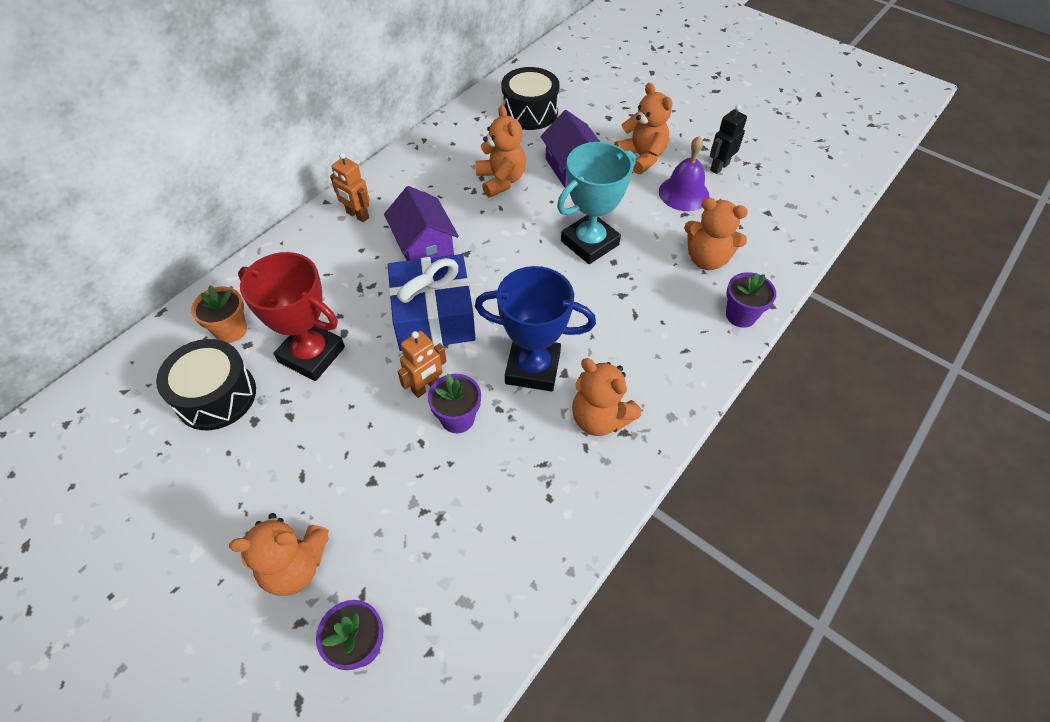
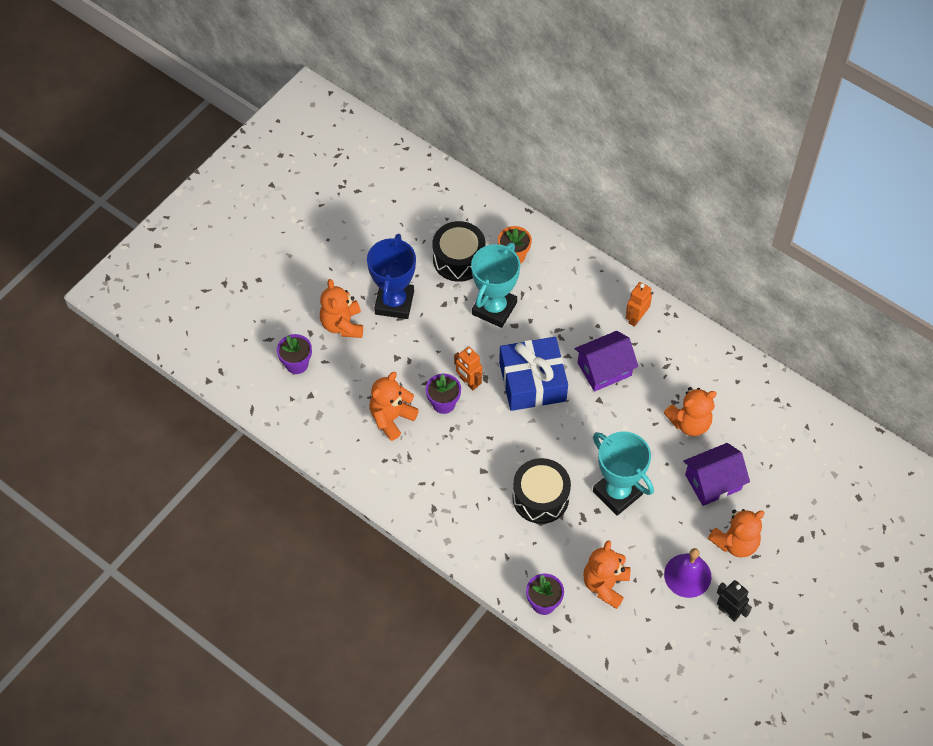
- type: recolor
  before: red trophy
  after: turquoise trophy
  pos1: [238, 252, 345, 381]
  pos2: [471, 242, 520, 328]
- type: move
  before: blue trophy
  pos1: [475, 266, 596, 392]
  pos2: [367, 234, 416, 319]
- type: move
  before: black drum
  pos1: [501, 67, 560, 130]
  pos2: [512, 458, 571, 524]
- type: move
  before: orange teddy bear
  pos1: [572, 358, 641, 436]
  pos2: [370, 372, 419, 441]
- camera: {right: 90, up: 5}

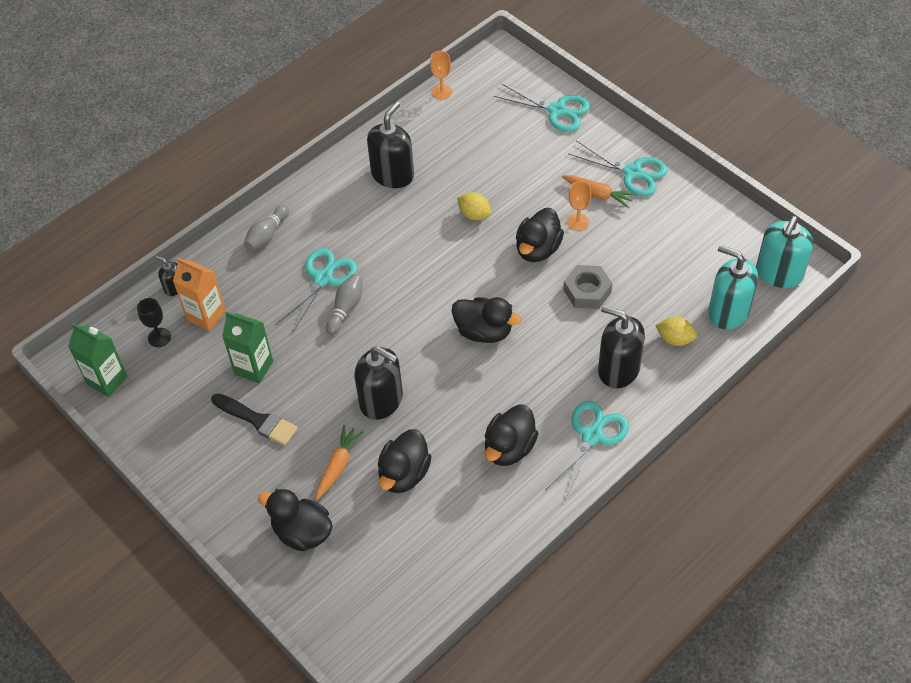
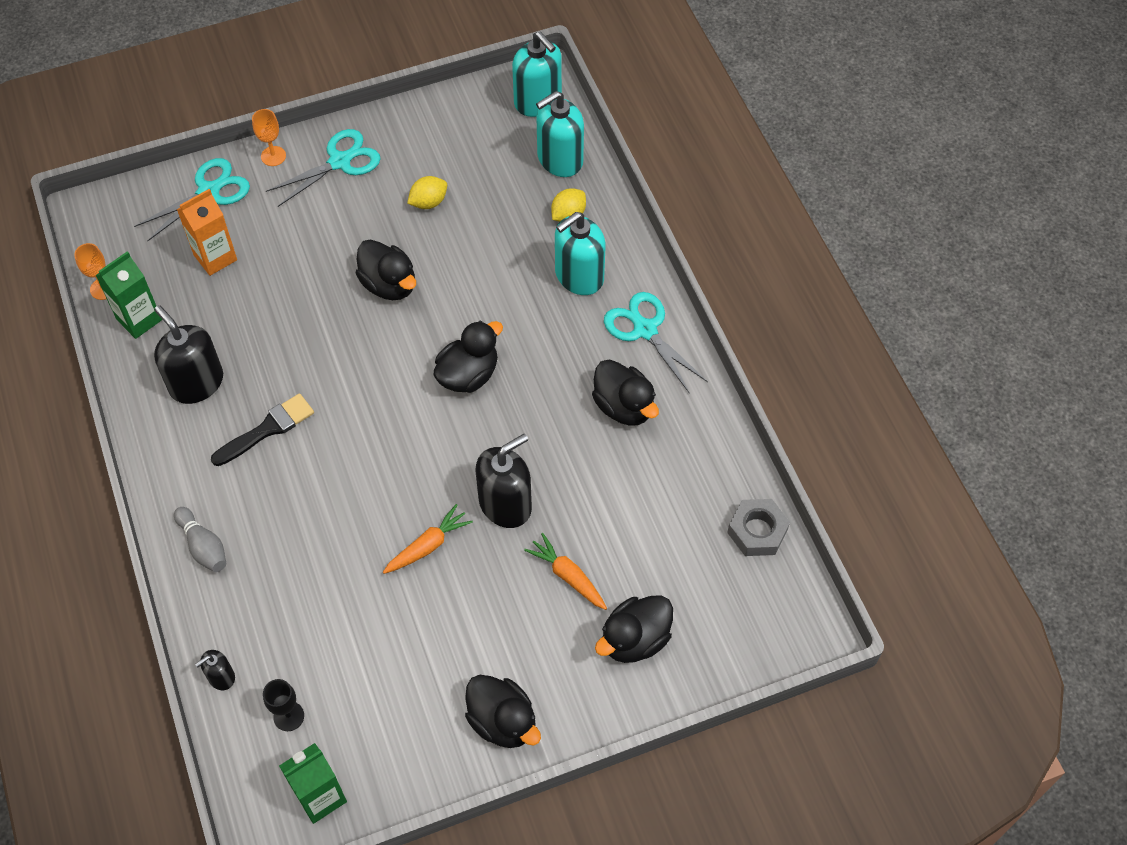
- type: move
  before: orange carton
  pos1: [173, 258, 226, 331]
  pos2: [177, 189, 237, 276]
- type: move
  before: black brush
  pos1: [211, 393, 298, 446]
  pos2: [211, 393, 314, 466]
- type: move
  before: green carton
  pos1: [222, 312, 273, 383]
  pos2: [95, 251, 162, 339]
- type: delete
  before: turquoise scissors
  pos1: [275, 248, 357, 333]
- type: delete
  before: grey bowling pin
  pos1: [326, 274, 363, 335]
- type: move
  before: black duck
  pos1: [378, 429, 432, 493]
  pos2: [465, 675, 541, 748]
- type: move
  before: yellow lemon
  pos1: [457, 192, 491, 220]
  pos2: [407, 176, 447, 209]
- type: move
  before: orange carrot
  pos1: [562, 175, 636, 208]
  pos2: [383, 504, 473, 574]
- type: move
  before: grey nut
  pos1: [563, 265, 612, 309]
  pos2: [727, 499, 790, 556]
- type: move
  before: orange goblet
  pos1: [567, 181, 591, 231]
  pos2: [252, 109, 286, 166]
- type: recolor
  before: black soap dispenser
  after: turquoise soap dispenser
  pos1: [598, 305, 645, 388]
  pos2: [555, 212, 606, 295]
- camera: {right: -70, up: 5}

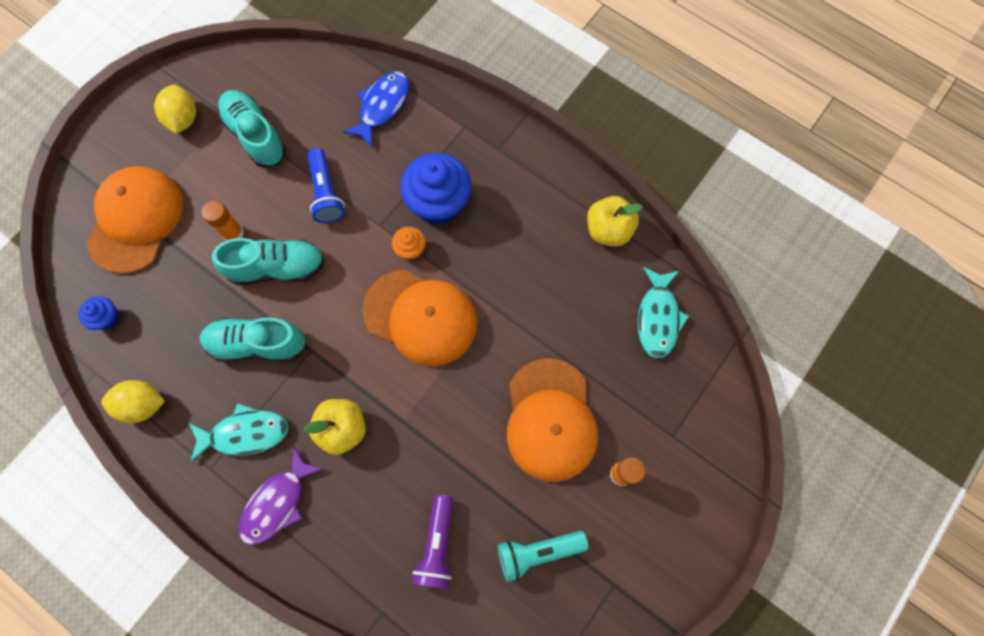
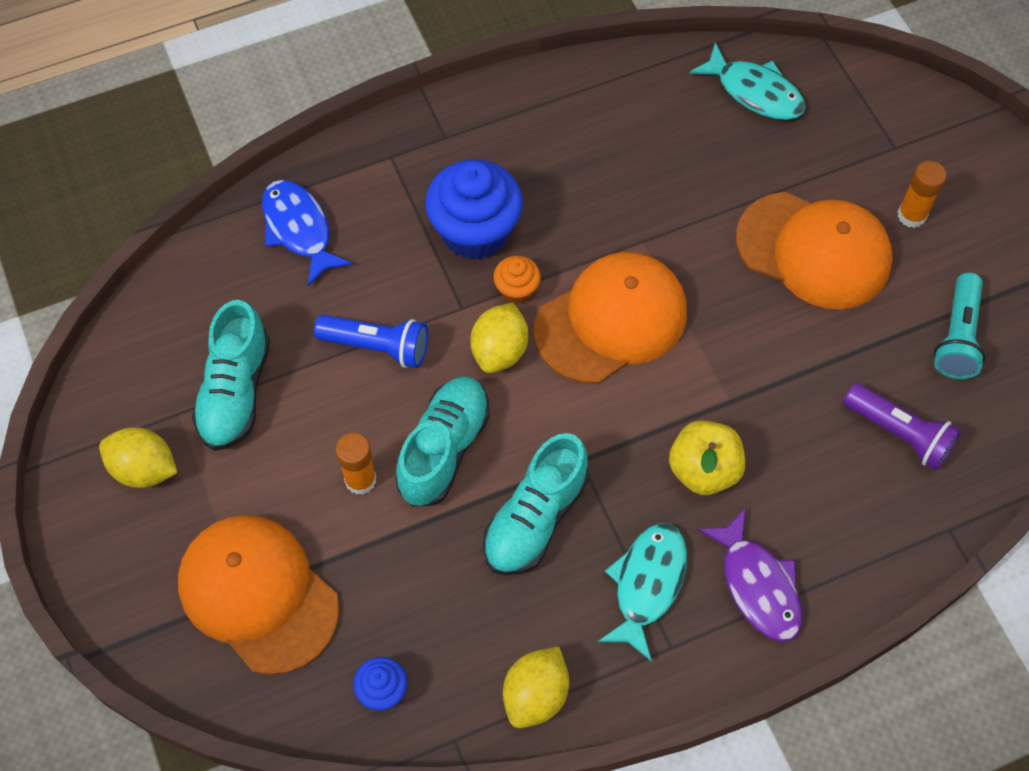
- type: rotate
  before: turquoise shoe
  pos1: [218, 90, 286, 168]
  pos2: [192, 300, 270, 451]
  turn: -75
- type: delete
  before: yellow apple
  pos1: [587, 196, 643, 247]
- type: insert
  after: yellow lemon
  pos2: [471, 302, 528, 373]
- camera: {right: -60, up: -10}

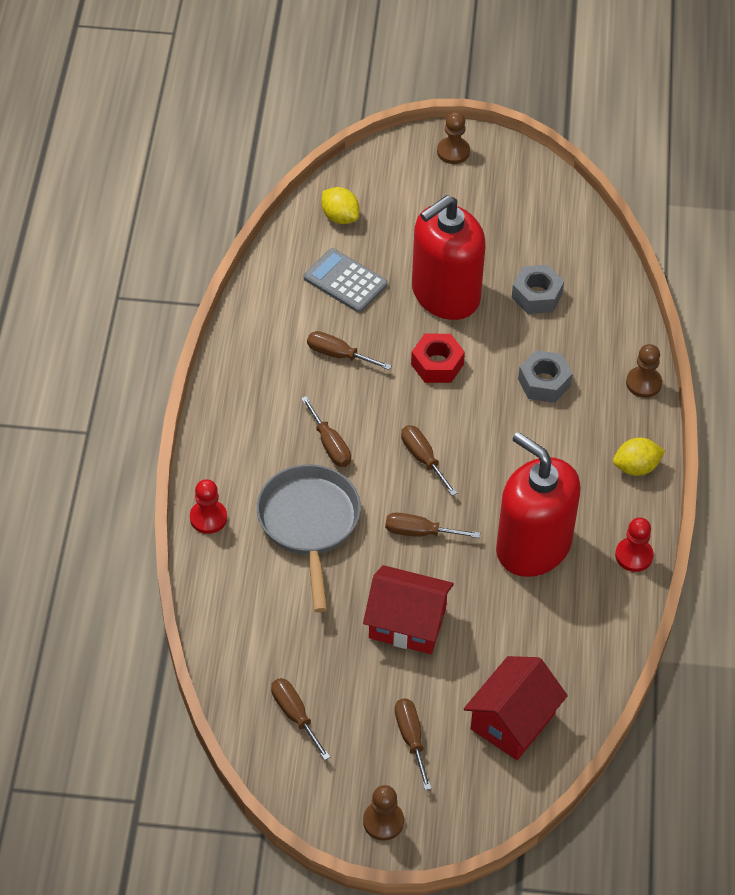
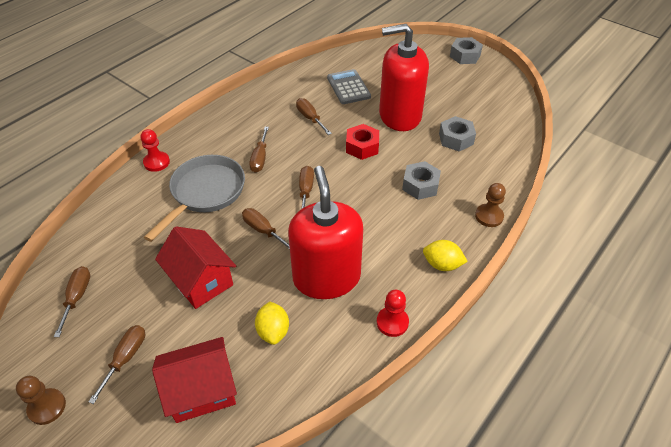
- type: move
  before: yellow lemon
  pos1: [321, 187, 359, 224]
  pos2: [255, 301, 289, 345]
- type: replace
  before: brown pawn
  after: grey nut
  pos1: [437, 112, 470, 164]
  pos2: [450, 37, 483, 64]
- camera: {right: 35, up: -5}

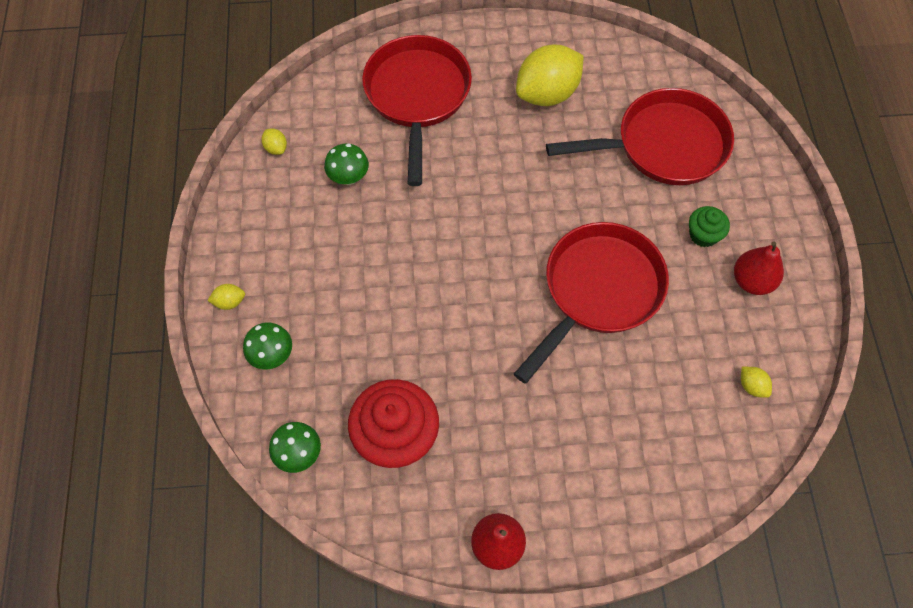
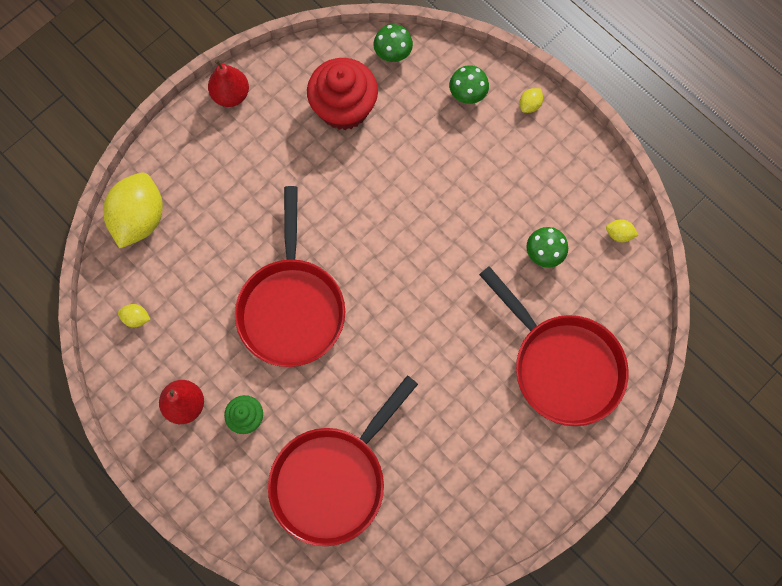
- type: move
  before: yellow lemon
  pos1: [516, 45, 584, 106]
  pos2: [103, 173, 163, 248]
- camera: {right: 140, up: 10}

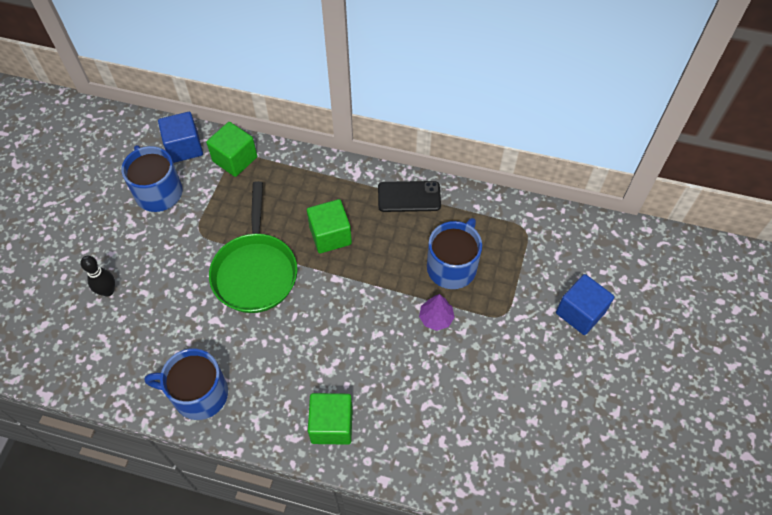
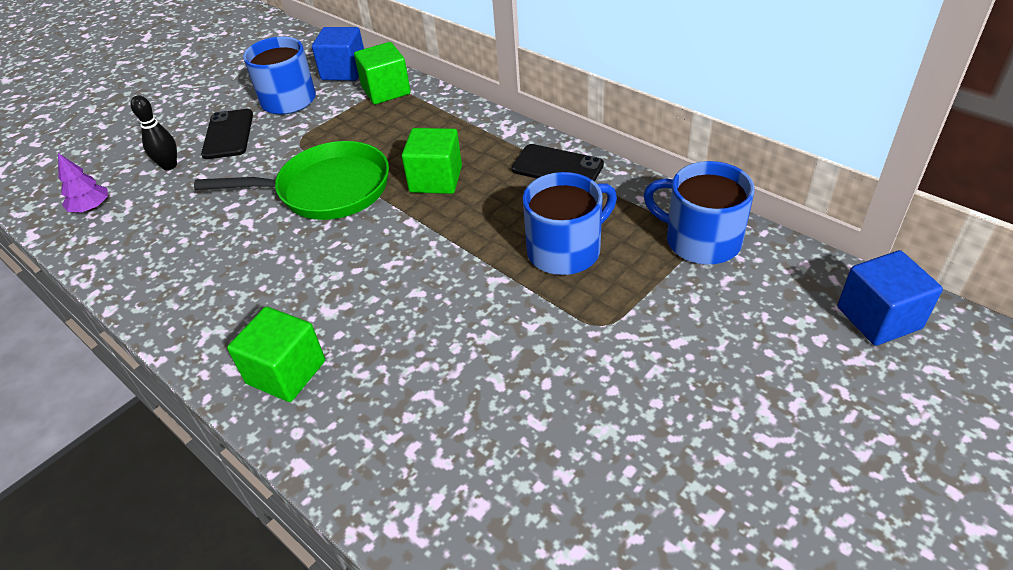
- type: move
  before: blue mug
  pos1: [145, 348, 228, 420]
  pos2: [643, 161, 755, 265]
- type: rotate
  before: green pan
  pos1: [209, 181, 297, 313]
  pos2: [194, 141, 389, 220]
  turn: -120
- type: move
  before: purple tree
  pos1: [419, 294, 455, 331]
  pos2: [58, 153, 108, 212]
- type: move
  before: blue cube
  pos1: [556, 274, 614, 335]
  pos2: [837, 250, 943, 346]
- type: insert
  after: black phone
  pos2: [201, 109, 253, 159]
- camera: {right: 30, up: -15}

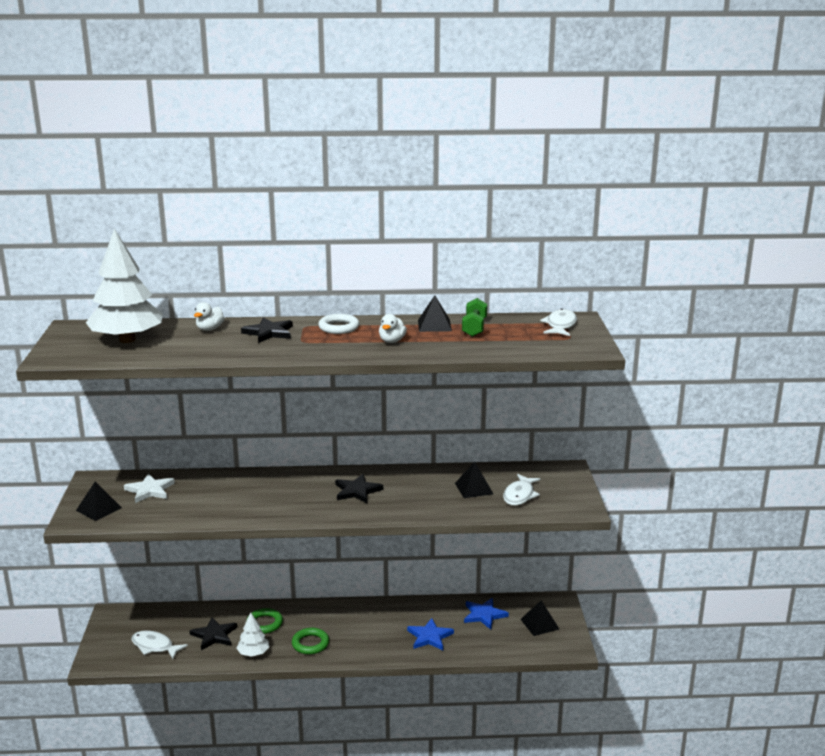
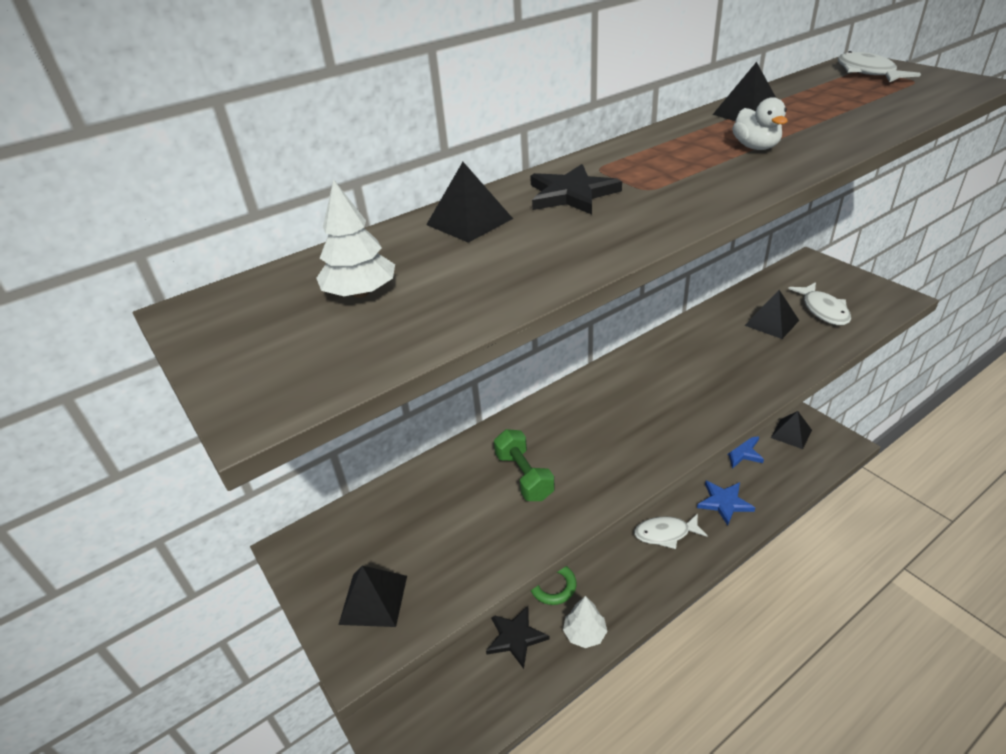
- type: resize
  before: white tree
  pos1: [86, 229, 163, 343]
  pos2: [317, 179, 395, 298]
  scale: 0.48
- type: delete
  before: white star
  pos1: [124, 474, 175, 503]
- type: move
  before: white fish
  pos1: [131, 630, 188, 659]
  pos2: [634, 513, 708, 549]
- type: replace
  before: white duck
  after: black pyramid
  pos1: [194, 302, 224, 331]
  pos2: [426, 162, 513, 243]
- type: delete
  before: green ring
  pos1: [292, 628, 329, 654]
- type: delete
  before: white ring
  pos1: [318, 314, 359, 334]
- type: delete
  before: black star
  pos1: [335, 474, 383, 503]
- type: move
  before: green dumbbell
  pos1: [462, 298, 487, 337]
  pos2: [494, 429, 555, 501]
- camera: {right: -30, up: 15}

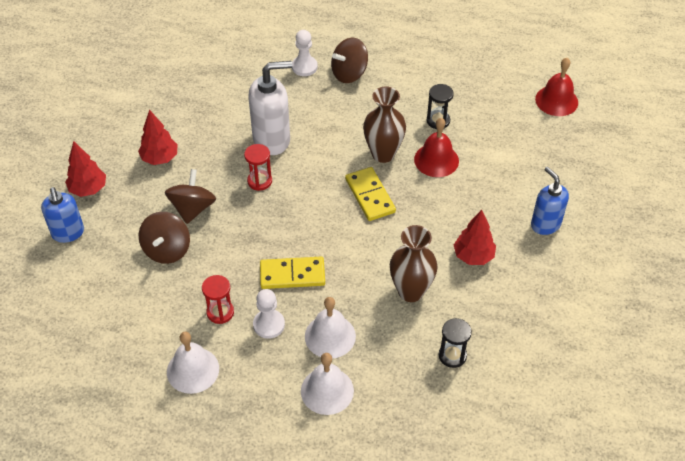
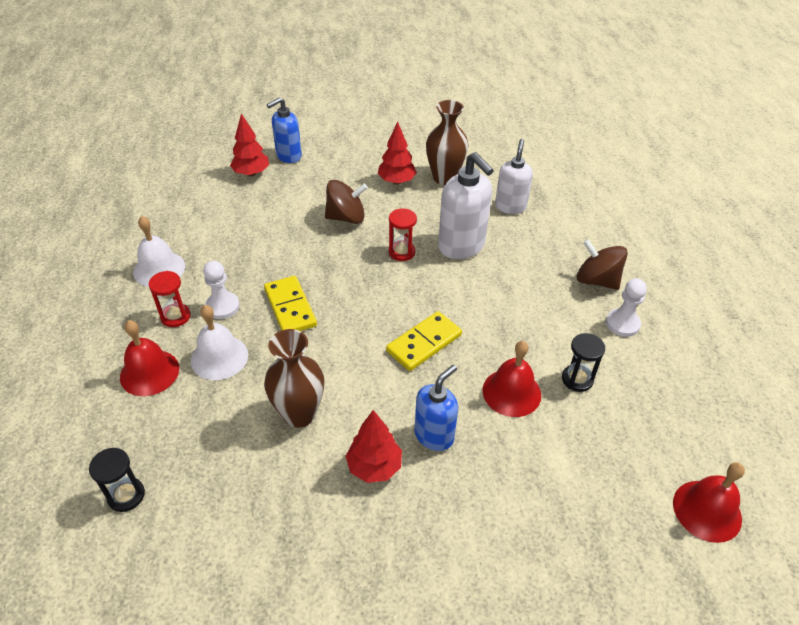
- type: move
  before: red tree
  pos1: [65, 141, 106, 197]
  pos2: [230, 113, 269, 176]
- type: delete
  before: brown spinning top
  pos1: [139, 212, 190, 264]
- type: move
  before: red hourglass
  pos1: [202, 275, 234, 324]
  pos2: [149, 271, 191, 327]
- type: move
  before: white pawn
  pos1: [292, 30, 318, 76]
  pos2: [606, 278, 647, 337]
- type: recolor
  before: white bell
  after: red bell
  pos1: [301, 353, 354, 415]
  pos2: [120, 320, 179, 396]
- type: move
  before: brown vase
  pos1: [363, 86, 406, 163]
  pos2: [426, 100, 468, 185]
- type: move
  before: black hourglass
  pos1: [439, 318, 472, 368]
  pos2: [89, 448, 145, 512]
- type: move
  before: blue soap dispenser
  pos1: [531, 167, 569, 235]
  pos2: [415, 365, 458, 451]
- type: insert
  after: white soap dispenser
  pos2: [495, 139, 533, 214]
- camera: {right: 70, up: -5}

